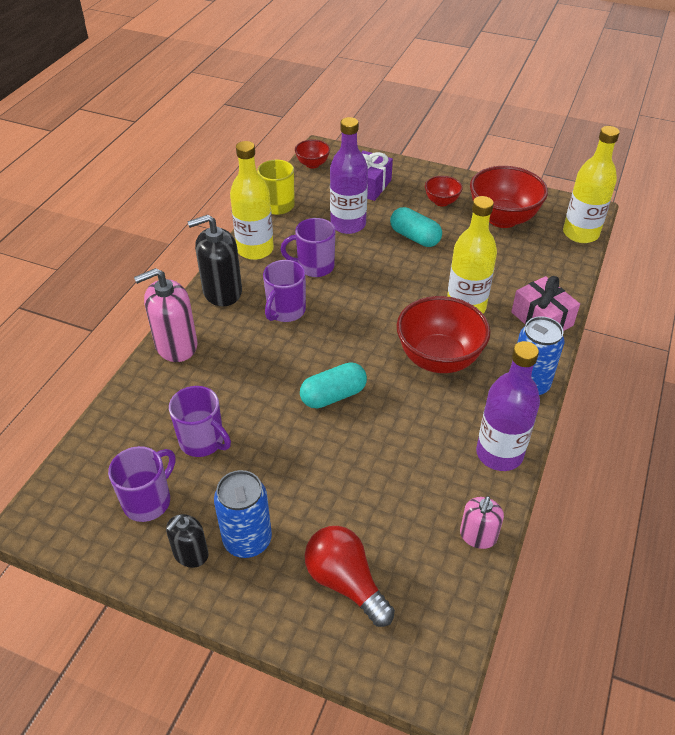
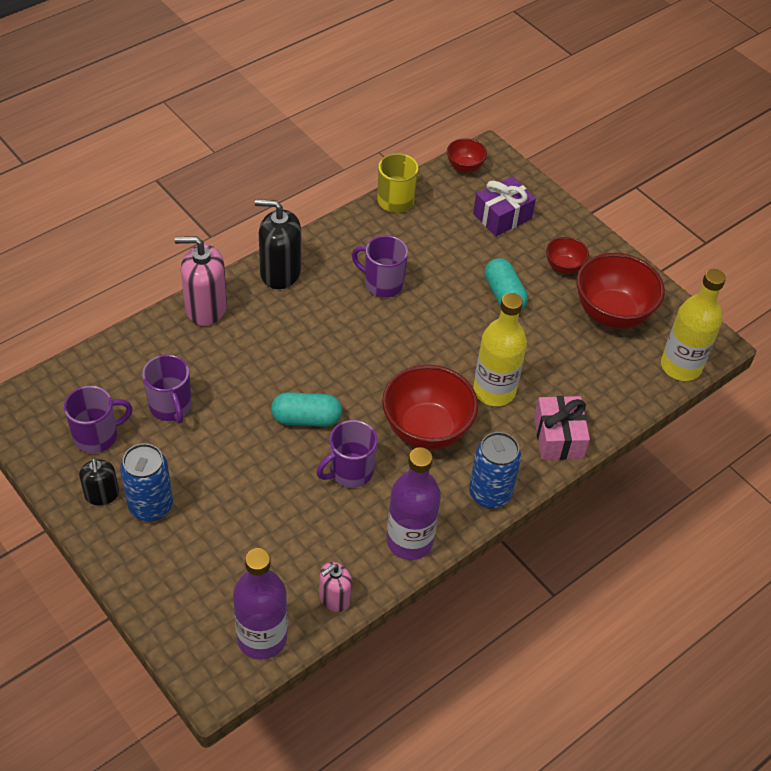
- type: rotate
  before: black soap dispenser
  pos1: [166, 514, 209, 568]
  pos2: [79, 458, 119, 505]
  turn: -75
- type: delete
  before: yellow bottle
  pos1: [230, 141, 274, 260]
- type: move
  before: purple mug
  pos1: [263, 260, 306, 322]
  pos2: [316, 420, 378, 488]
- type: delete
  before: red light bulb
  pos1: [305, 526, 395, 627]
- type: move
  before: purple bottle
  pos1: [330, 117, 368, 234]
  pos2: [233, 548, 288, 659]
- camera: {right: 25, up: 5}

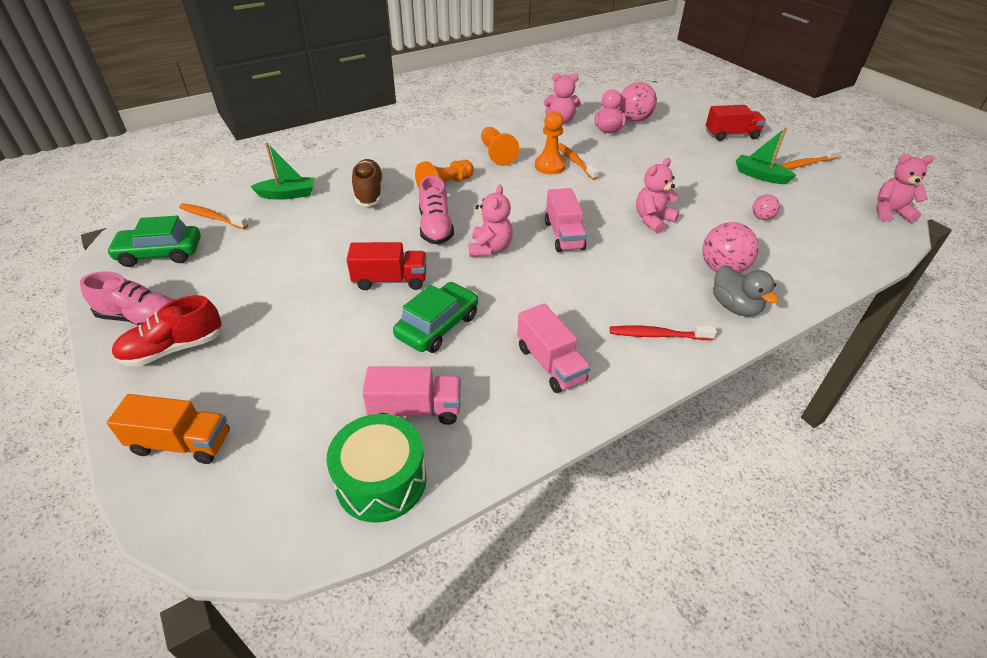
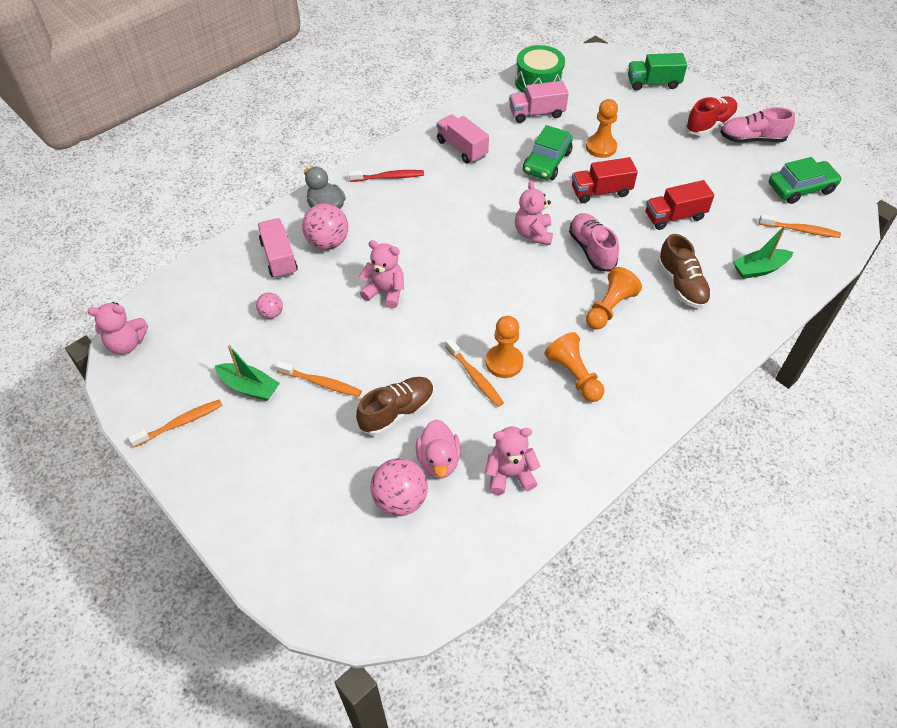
- type: recolor
  before: orange truck
  after: green truck
  pos1: [107, 394, 230, 464]
  pos2: [628, 53, 687, 91]
- type: move
  before: pink truck
  pos1: [545, 188, 587, 252]
  pos2: [258, 218, 298, 279]
- type: rotate
  before: pink teddy bear
  pos1: [636, 158, 679, 233]
  pos2: [359, 240, 404, 308]
  turn: -105
- type: move
  before: red truck
  pos1: [706, 105, 766, 141]
  pos2: [646, 180, 715, 230]
- type: insert
  after: orange toothbrush
  pos2: [276, 361, 362, 397]
- type: insert
  after: brown shoe
  pos2: [356, 377, 434, 436]
- type: insert
  after: orange pawn
  pos2: [586, 99, 618, 158]
- camera: {right: 170, up: 10}

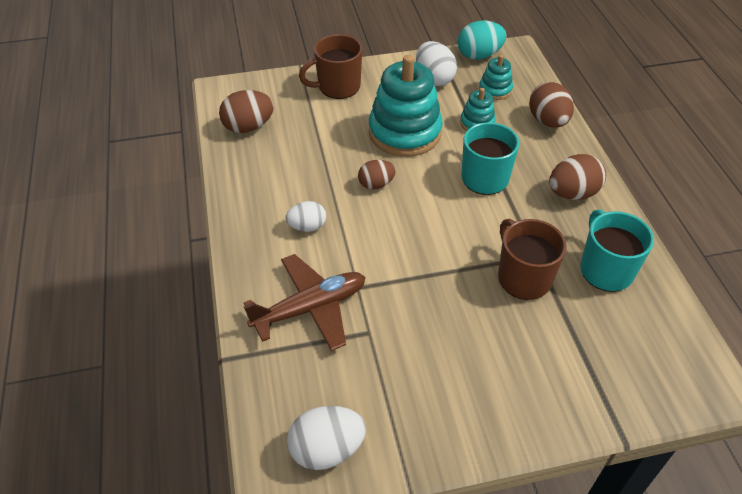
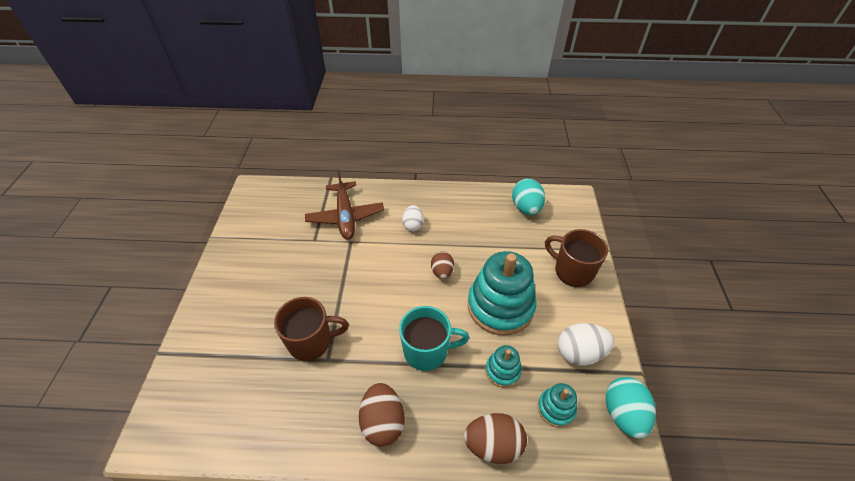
- type: recolor
  before: brown egg
  after: turquoise egg
  pos1: [219, 90, 274, 133]
  pos2: [512, 179, 545, 215]
- type: delete
  before: white egg
  pos1: [287, 406, 366, 470]
- type: rotate
  before: brown mug
  pos1: [299, 34, 362, 99]
  pos2: [545, 229, 608, 287]
  turn: -45
- type: delete
  before: turquoise mug
  pos1: [580, 209, 654, 292]
- camera: {right: 105, up: 0}

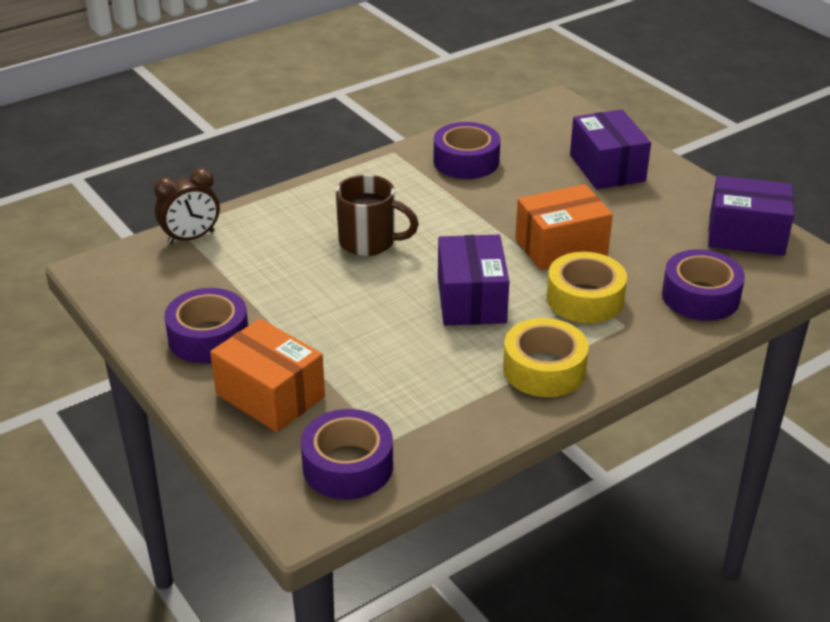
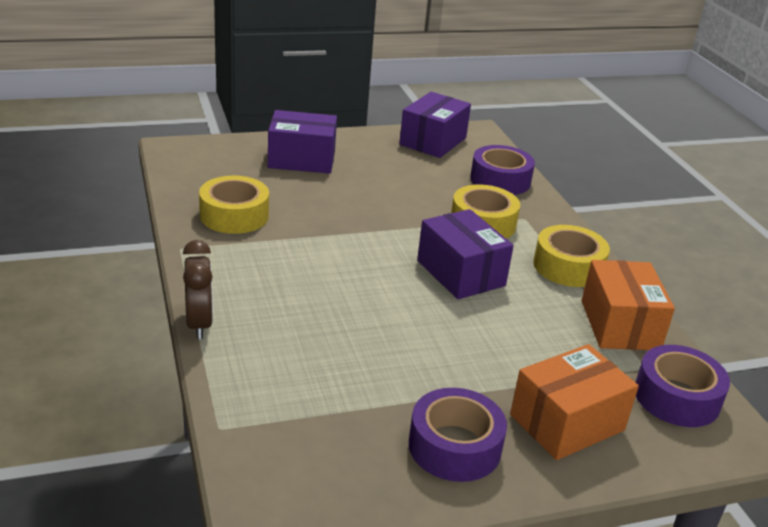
- type: move
  before: brown clock
  pos1: [154, 168, 220, 245]
  pos2: [183, 240, 213, 339]
- type: delete
  before: brown mug
  pos1: [336, 175, 419, 256]
- type: recolor
  before: purple tape
  after: yellow tape
  pos1: [434, 122, 500, 179]
  pos2: [199, 176, 269, 234]
- type: rotate
  before: purple box
  pos1: [438, 235, 509, 325]
  pos2: [417, 209, 514, 299]
  turn: 45
- type: move
  before: orange box
  pos1: [515, 184, 613, 270]
  pos2: [581, 260, 675, 350]
- camera: {right: -75, up: -5}

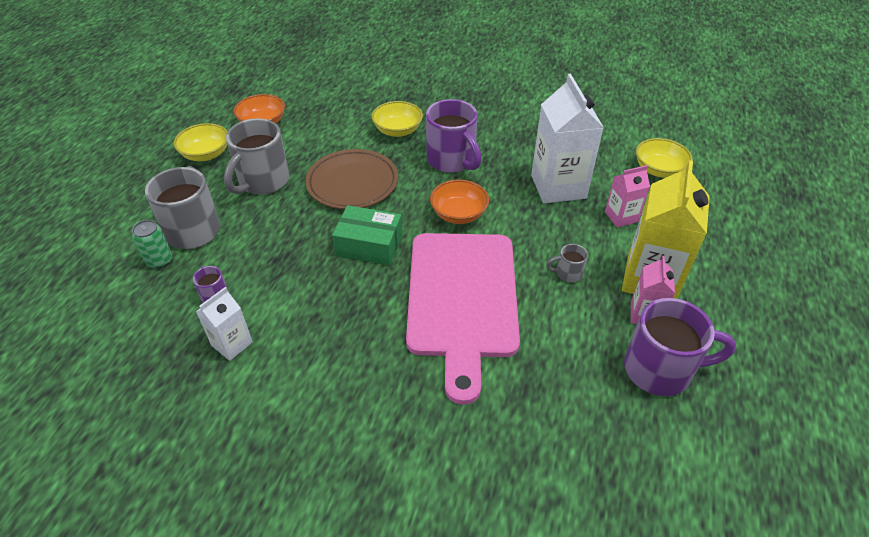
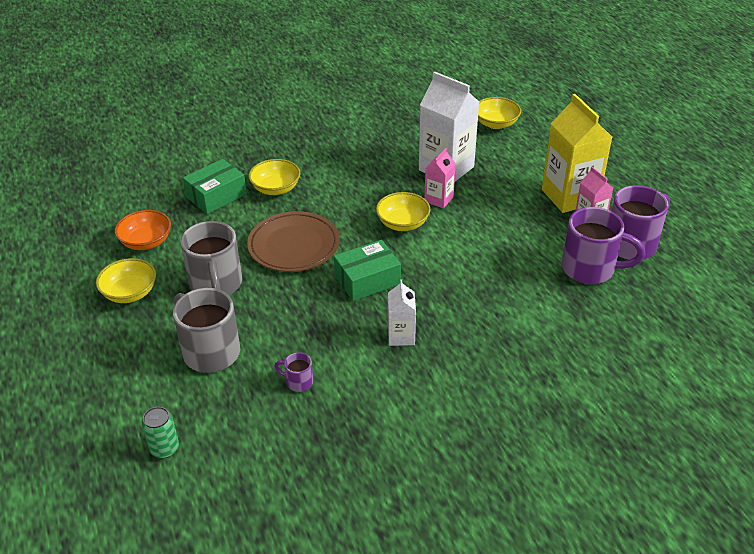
- type: move
  before: green can
  pos1: [132, 220, 172, 268]
  pos2: [142, 407, 179, 458]
- type: move
  before: white carton
  pos1: [196, 287, 253, 361]
  pos2: [388, 279, 416, 346]
- type: delete
  before: pink cutting board
  pos1: [406, 233, 520, 405]
- type: move
  before: purple mug
  pos1: [426, 99, 482, 173]
  pos2: [562, 207, 645, 284]
- type: recolor
  before: orange bowl
  after: yellow bowl
  pos1: [430, 180, 489, 224]
  pos2: [376, 192, 430, 231]
- type: delete
  before: grey mug
  pos1: [546, 244, 588, 282]
- type: move
  before: pink carton
  pos1: [605, 165, 650, 228]
  pos2: [424, 148, 456, 208]
- type: insert
  after: green box
  pos2: [183, 159, 247, 214]
- camera: {right: -40, up: -5}

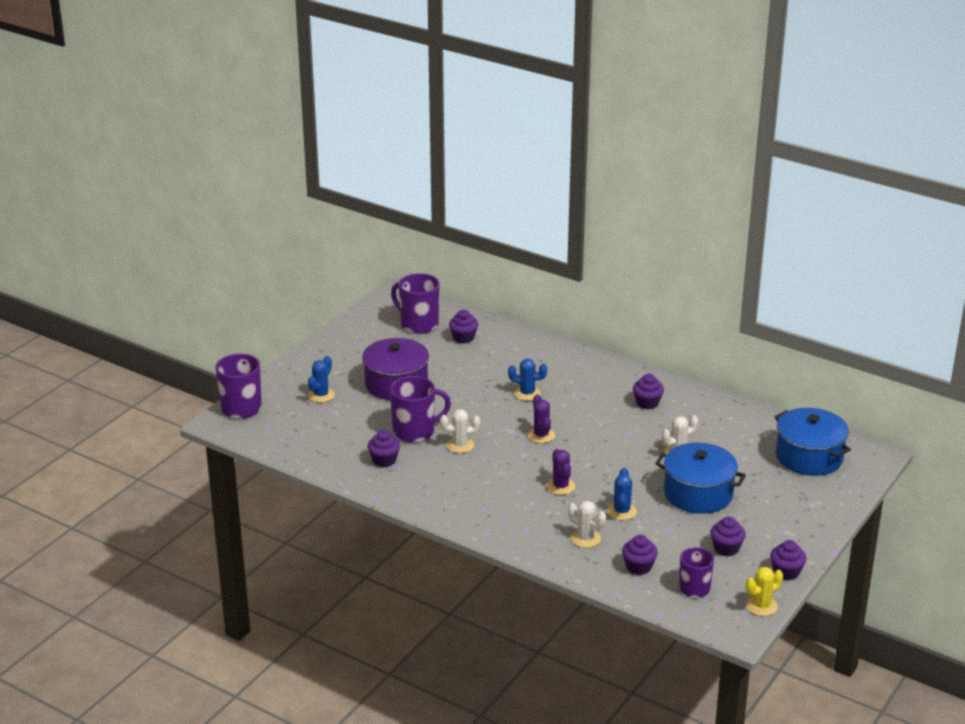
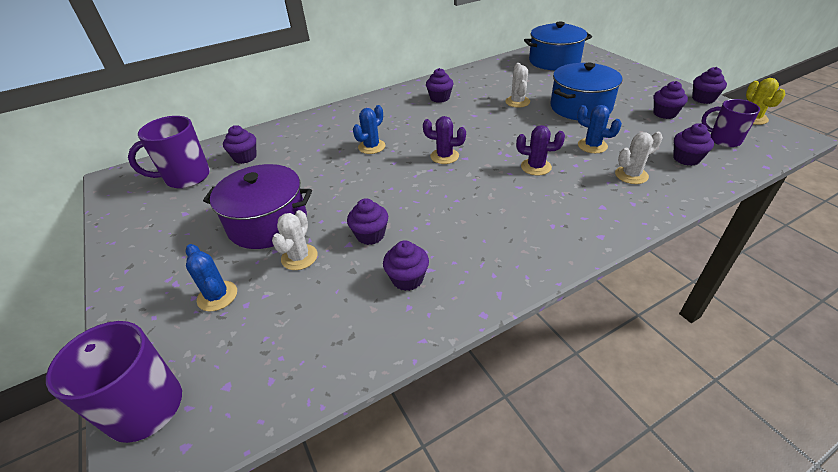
- type: replace
  before: purple mug
  after: purple cupcake
  pos1: [390, 376, 451, 443]
  pos2: [347, 198, 388, 245]
- type: move
  before: white cactus
  pos1: [440, 409, 480, 453]
  pos2: [272, 210, 318, 270]
- camera: {right: -60, up: 10}

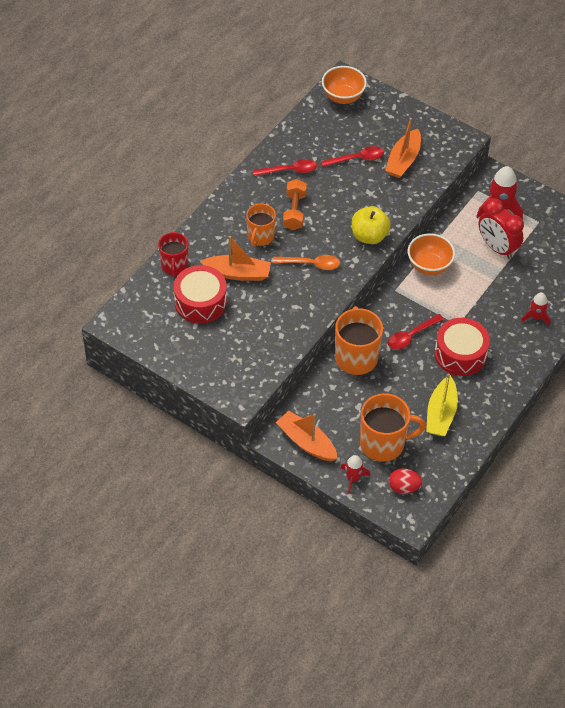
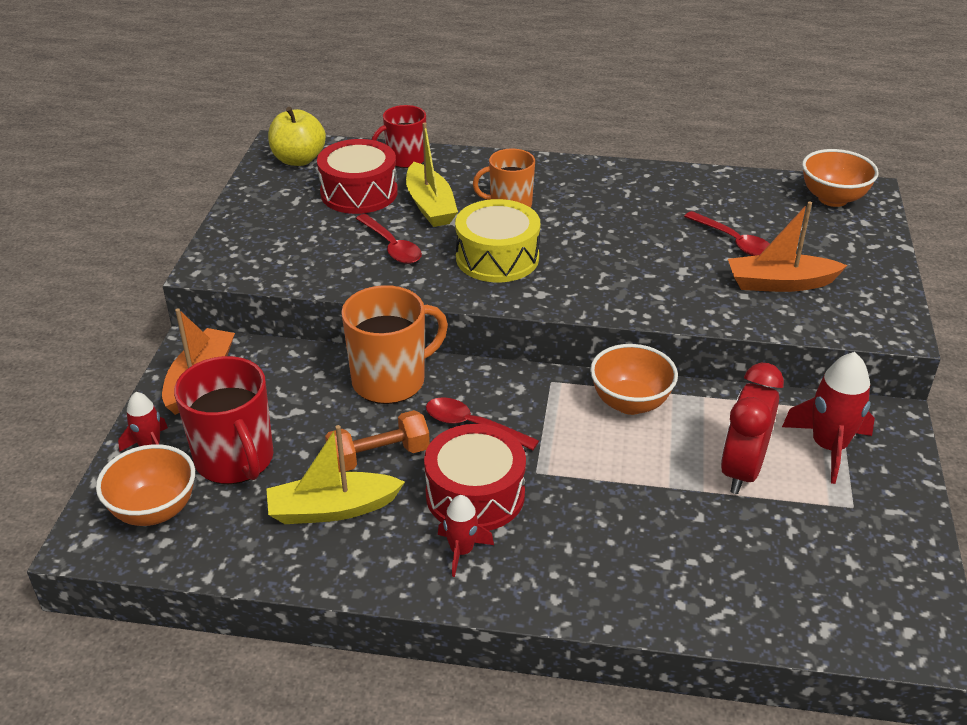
- type: recolor
  before: orange boat
  after: yellow boat
  pos1: [200, 236, 271, 281]
  pos2: [406, 122, 458, 227]
- type: move
  before: red spoon
  pos1: [253, 159, 317, 176]
  pos2: [356, 214, 422, 264]
- type: replace
  before: orange spoon
  after: yellow drum
  pos1: [273, 255, 340, 270]
  pos2: [455, 199, 540, 282]
- type: move
  before: orange dumbbell
  pos1: [283, 179, 307, 230]
  pos2: [325, 410, 430, 472]
- type: move
  before: yellow apple
  pos1: [352, 206, 391, 244]
  pos2: [268, 107, 326, 166]
- type: recolor
  before: orange mug
  after: red mug
  pos1: [360, 393, 426, 462]
  pos2: [174, 356, 274, 484]
- type: replace
  before: red egg
  after: orange bowl
  pos1: [389, 468, 422, 494]
  pos2: [96, 444, 195, 526]
- type: move
  before: red rocket
  pos1: [521, 293, 550, 326]
  pos2: [438, 495, 494, 577]
- camera: {right: 65, up: -15}

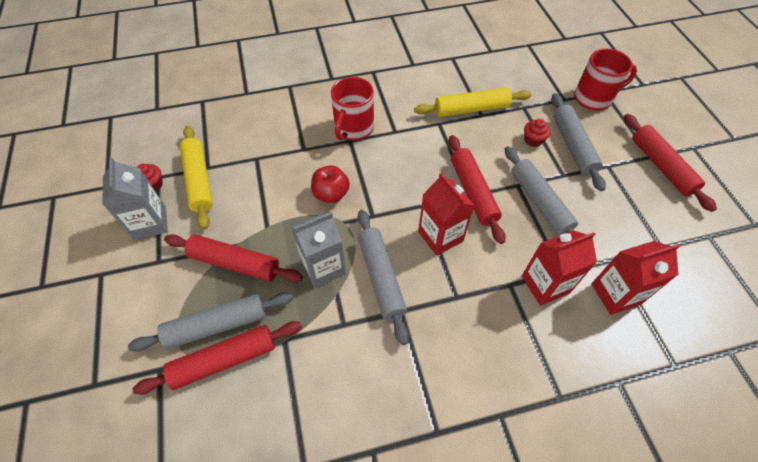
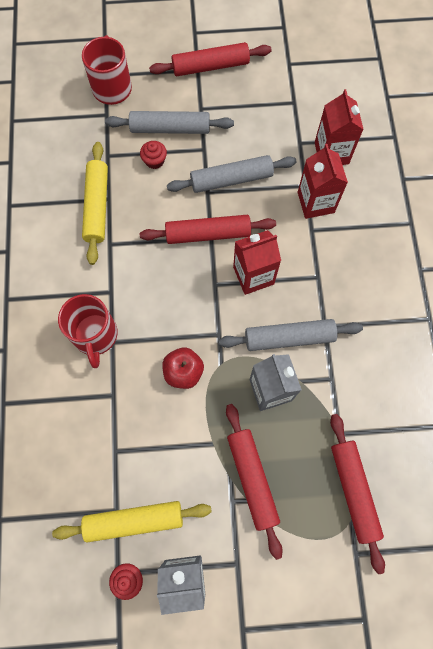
- type: delete
  before: grey rolling pin
  pos1: [128, 292, 293, 352]
- type: rotate
  before: red rolling pin
  pos1: [164, 234, 303, 282]
  pos2: [226, 404, 283, 560]
  turn: -45
- type: rotate
  before: red mug
  pos1: [331, 77, 374, 141]
  pos2: [58, 294, 118, 368]
  turn: 45
- camera: {right: -80, up: 15}

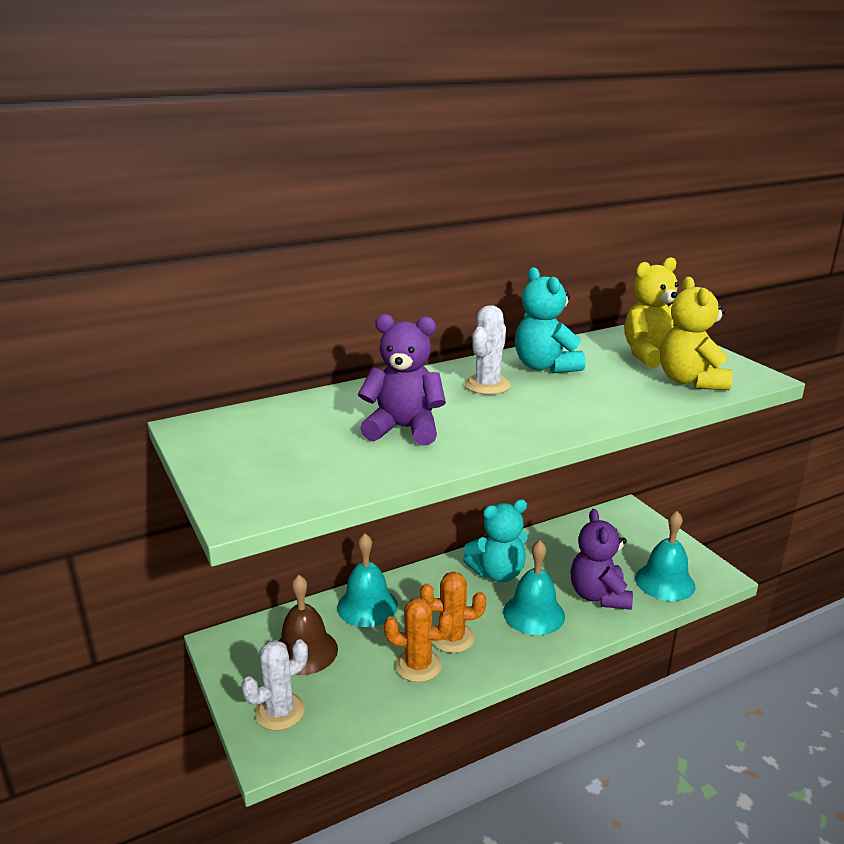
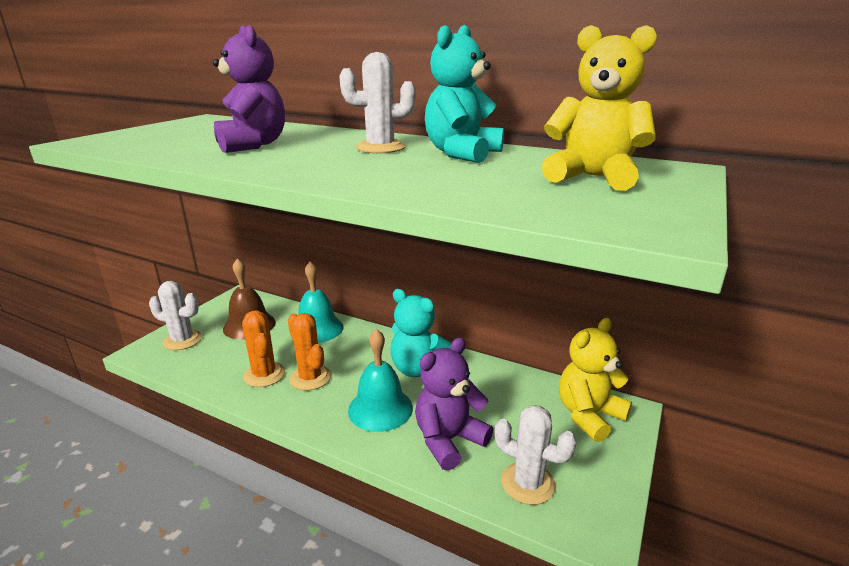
- type: replace
  before: turquoise bell
  after: white cactus
  pos1: [635, 511, 695, 601]
  pos2: [494, 405, 577, 505]
- type: move
  before: yellow teddy bear
  pos1: [660, 277, 733, 390]
  pos2: [559, 318, 632, 442]
- camera: {right: 55, up: 0}

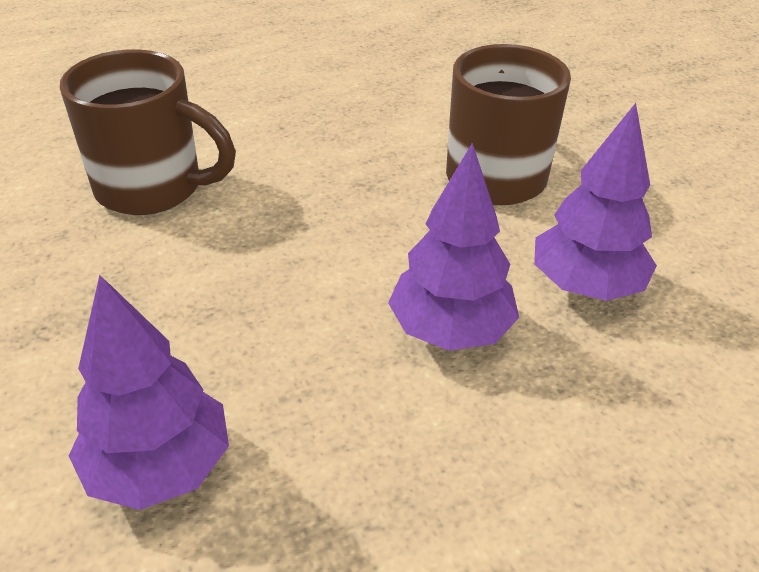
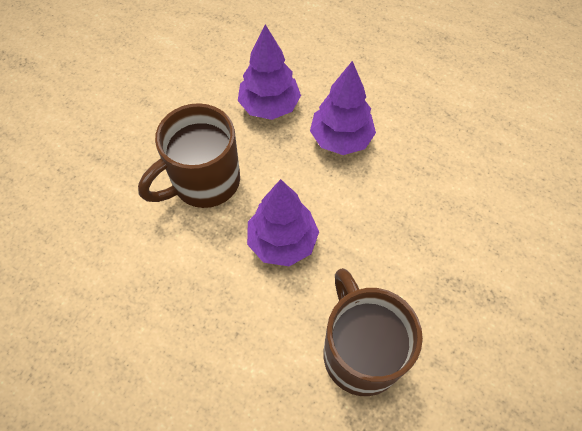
- type: move
  before: purple tree
  pos1: [69, 275, 229, 510]
  pos2: [247, 179, 319, 266]
- camera: {right: -125, up: 20}

